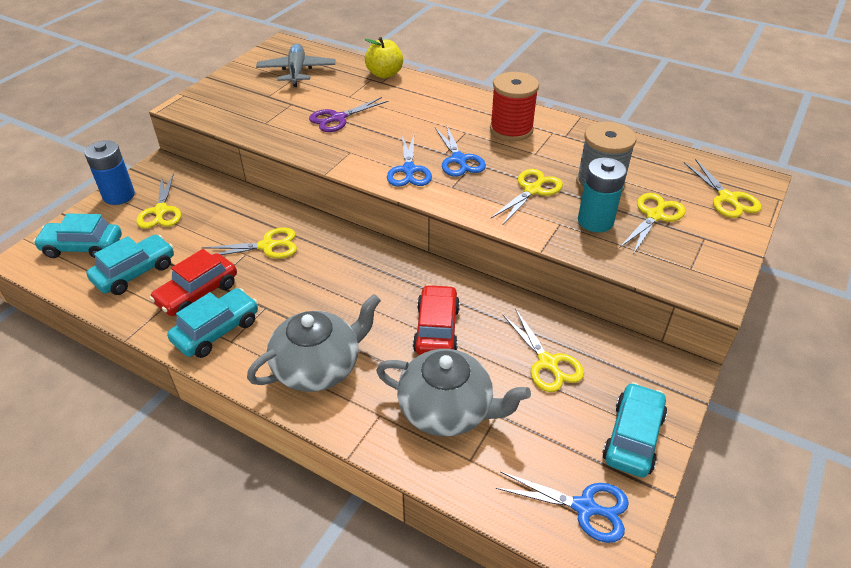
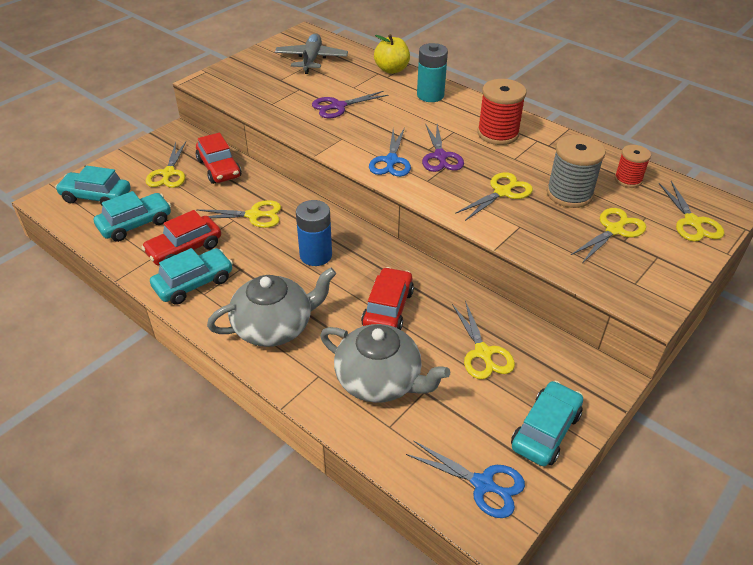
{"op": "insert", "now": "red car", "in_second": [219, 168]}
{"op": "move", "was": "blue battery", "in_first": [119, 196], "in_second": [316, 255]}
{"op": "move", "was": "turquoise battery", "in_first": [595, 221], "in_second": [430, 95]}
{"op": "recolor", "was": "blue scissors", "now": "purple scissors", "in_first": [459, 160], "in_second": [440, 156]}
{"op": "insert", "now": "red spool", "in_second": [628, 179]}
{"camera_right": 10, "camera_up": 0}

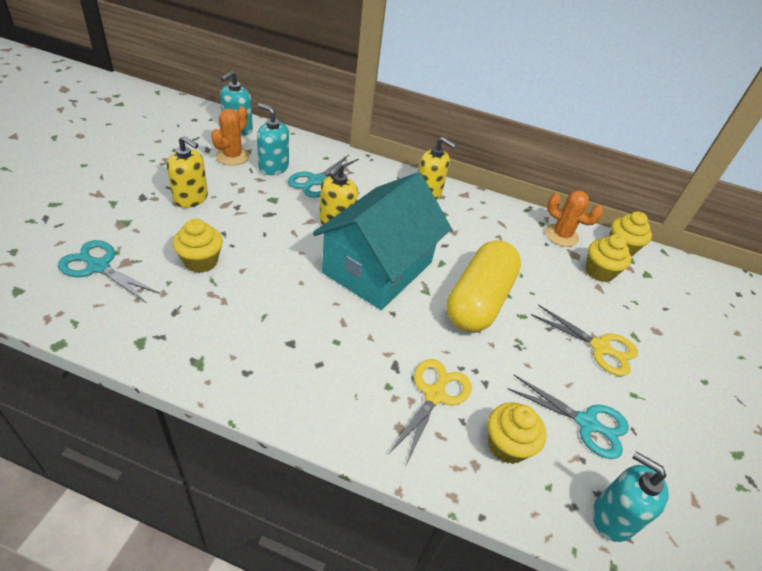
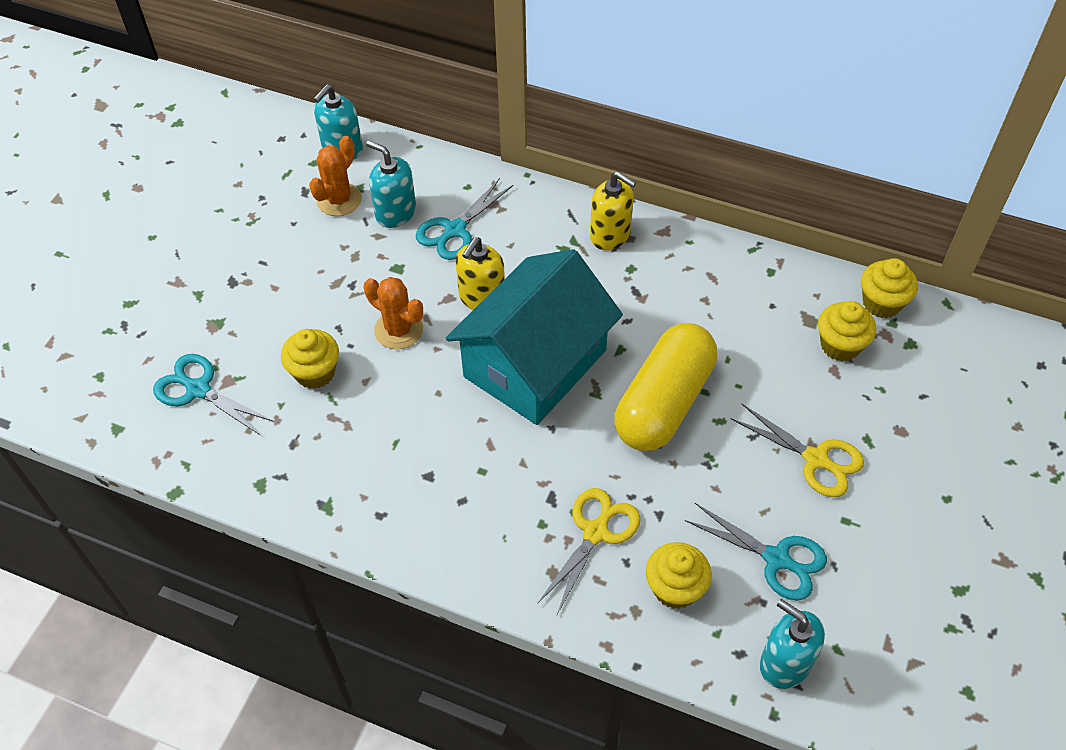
{"op": "move", "was": "orange cactus", "in_first": [561, 235], "in_second": [398, 330]}
{"op": "delete", "was": "yellow soap dispenser", "in_first": [191, 198]}
{"camera_right": 10, "camera_up": 10}

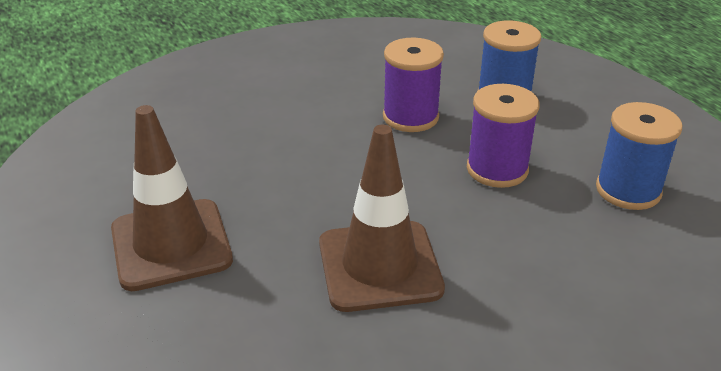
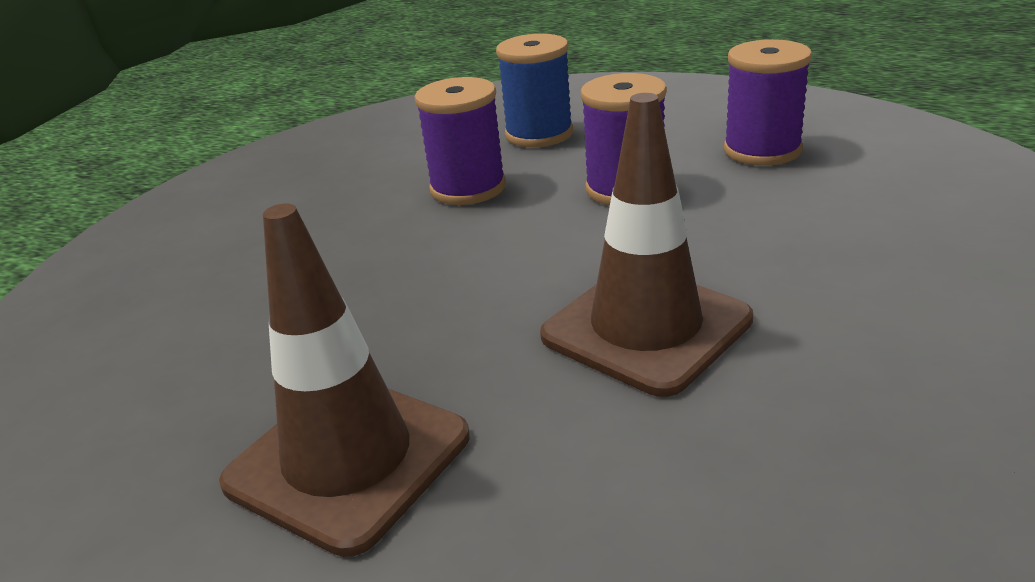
{"op": "recolor", "was": "blue spool", "now": "purple spool", "in_first": [628, 190], "in_second": [762, 150]}
{"camera_right": -35, "camera_up": -5}

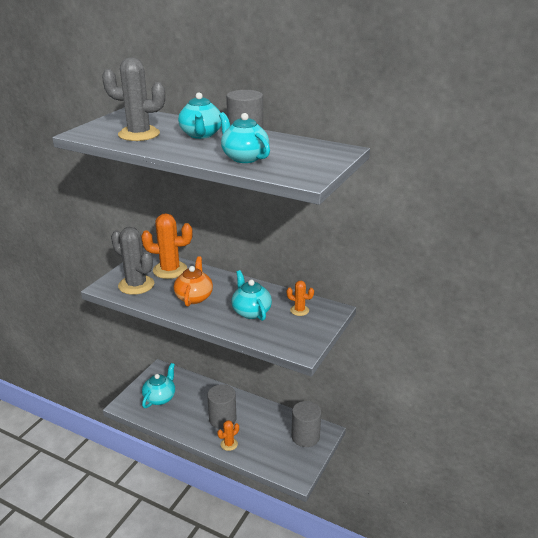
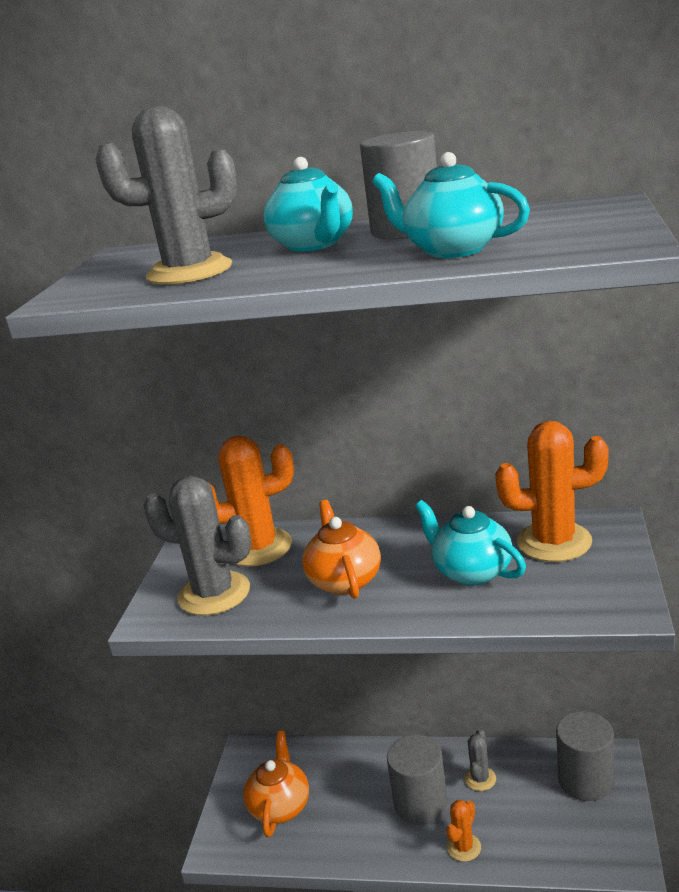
{"op": "recolor", "was": "turquoise teapot", "now": "orange teapot", "in_first": [160, 398], "in_second": [280, 806]}
{"op": "insert", "now": "grey cactus", "in_second": [480, 779]}
{"op": "resize", "was": "orange cactus", "in_first": [299, 310], "in_second": [554, 542], "ratio": 1.98}
{"camera_right": -15, "camera_up": -5}

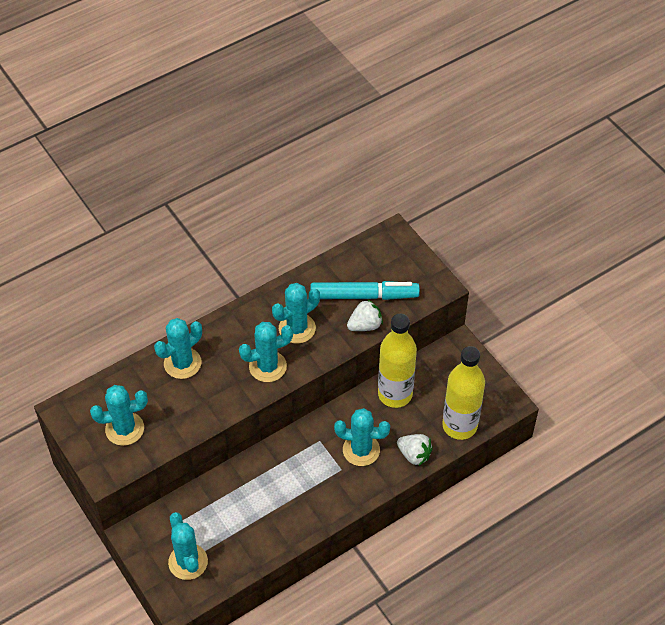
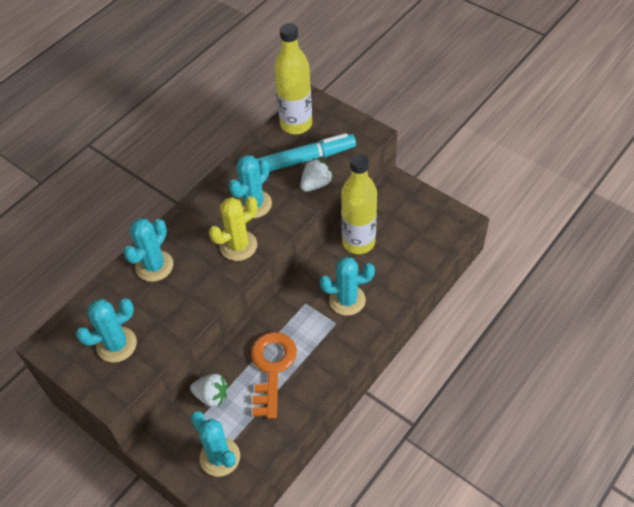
{"op": "move", "was": "white strawberry", "in_first": [414, 455], "in_second": [212, 396]}
{"op": "recolor", "was": "turquoise cactus", "now": "yellow cactus", "in_first": [267, 366], "in_second": [238, 246]}
{"op": "insert", "now": "orange key", "in_second": [272, 368]}
{"op": "move", "was": "yellow bottle", "in_first": [459, 425], "in_second": [296, 124]}
{"camera_right": -15, "camera_up": 0}

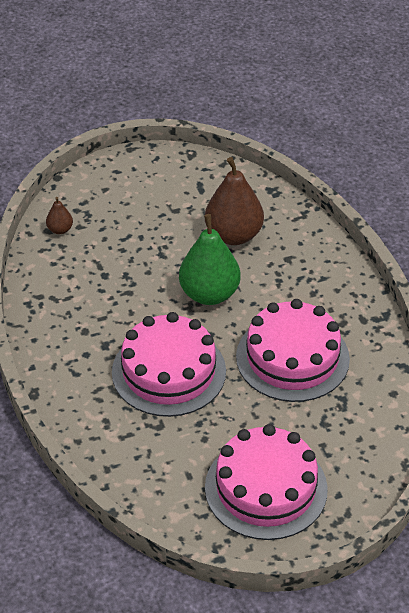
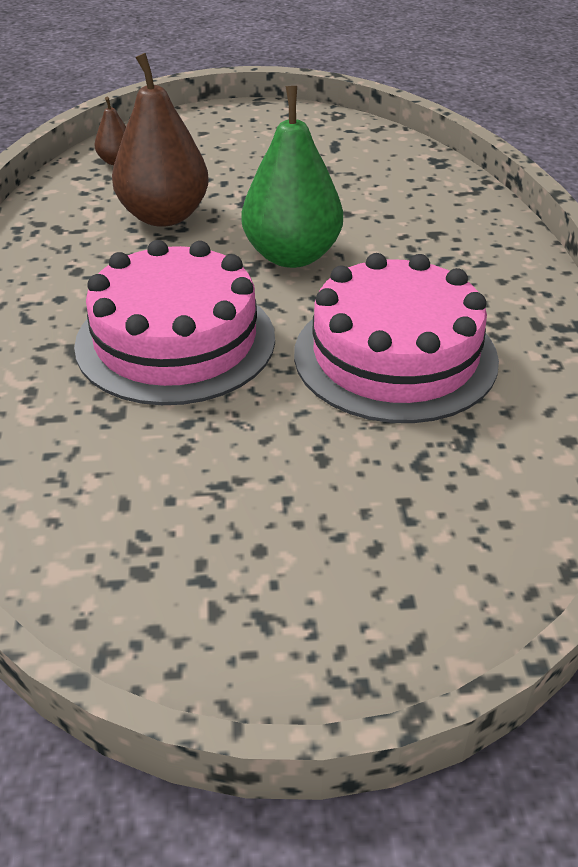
{"op": "move", "was": "brown pear", "in_first": [233, 235], "in_second": [164, 216]}
{"op": "delete", "was": "pink cake", "in_first": [266, 488]}
{"camera_right": 15, "camera_up": -5}

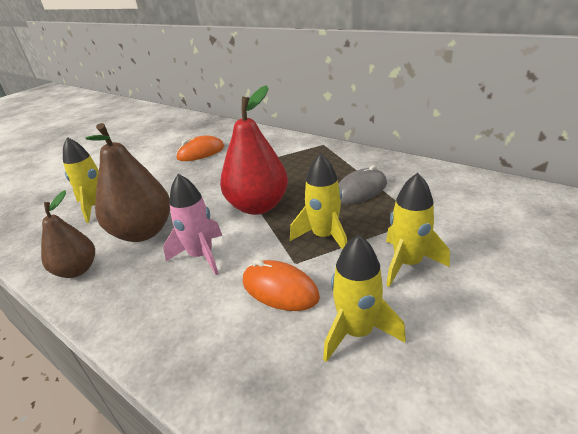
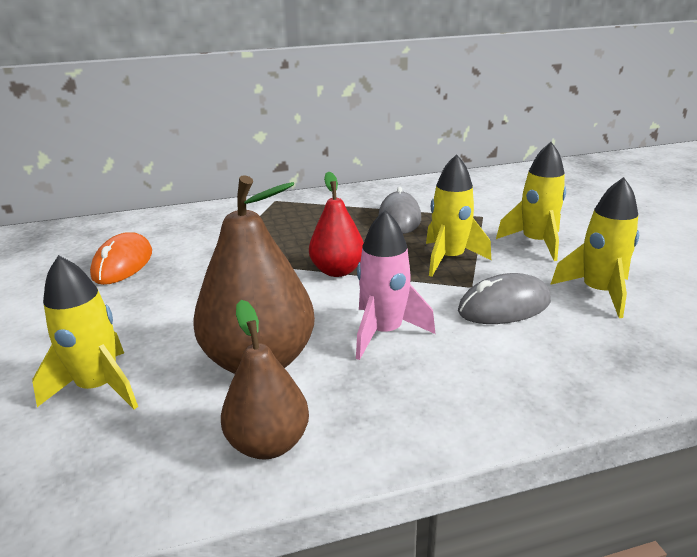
{"op": "resize", "was": "red pear", "in_first": [258, 206], "in_second": [337, 271], "ratio": 0.62}
{"op": "recolor", "was": "orange mouse", "now": "grey mouse", "in_first": [279, 289], "in_second": [504, 306]}
{"camera_right": -55, "camera_up": -5}

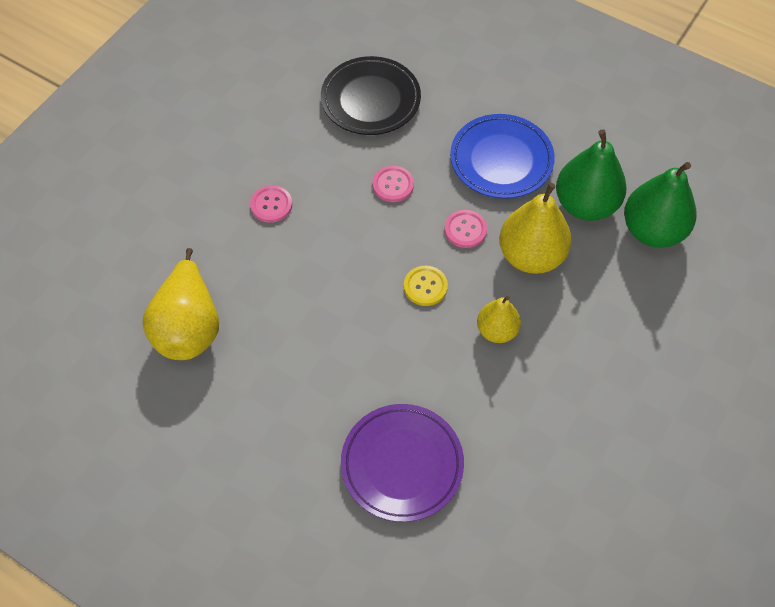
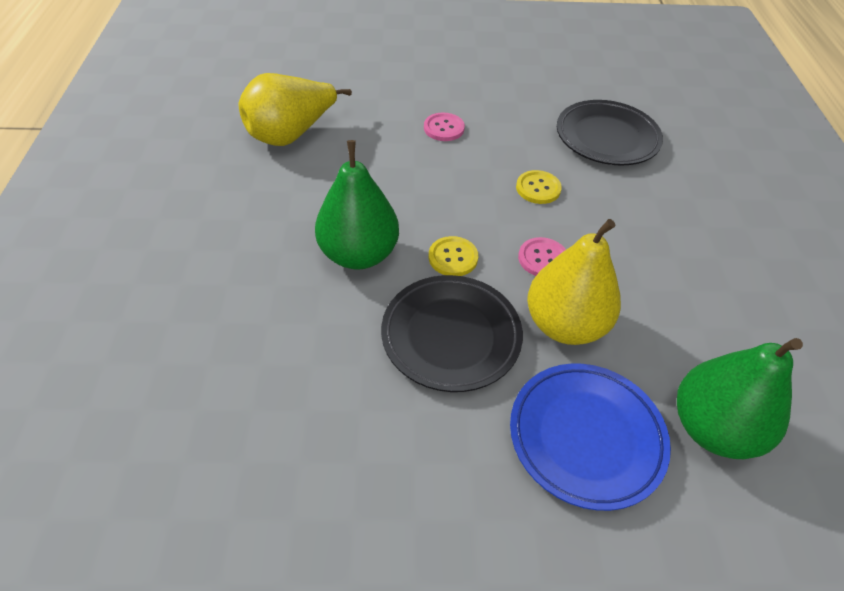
{"op": "move", "was": "green pear", "in_first": [585, 204], "in_second": [359, 254]}
{"op": "replace", "was": "yellow pear", "now": "black plate", "in_first": [497, 330], "in_second": [451, 336]}
{"op": "move", "was": "blue plate", "in_first": [501, 160], "in_second": [586, 437]}
{"op": "recolor", "was": "pink button", "now": "yellow button", "in_first": [393, 185], "in_second": [538, 188]}
{"op": "delete", "was": "purple plate", "in_first": [402, 464]}
{"camera_right": 55, "camera_up": -10}

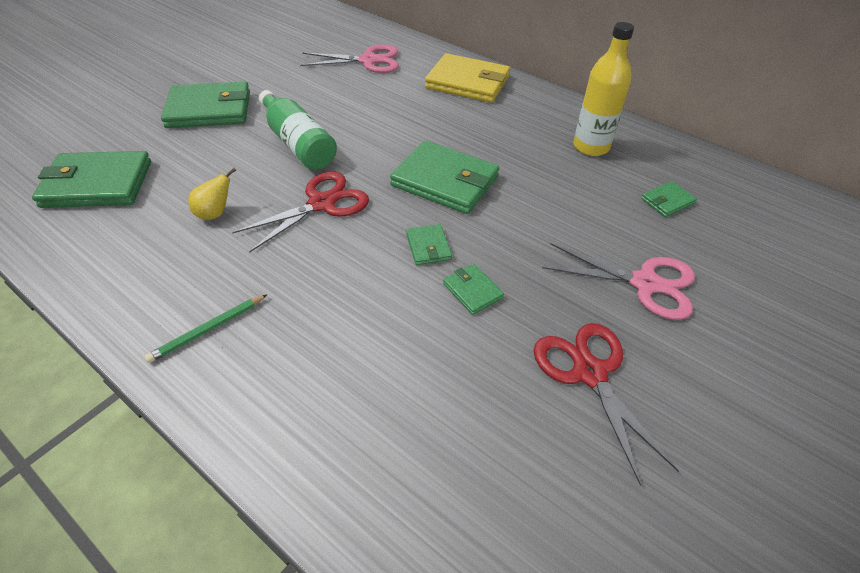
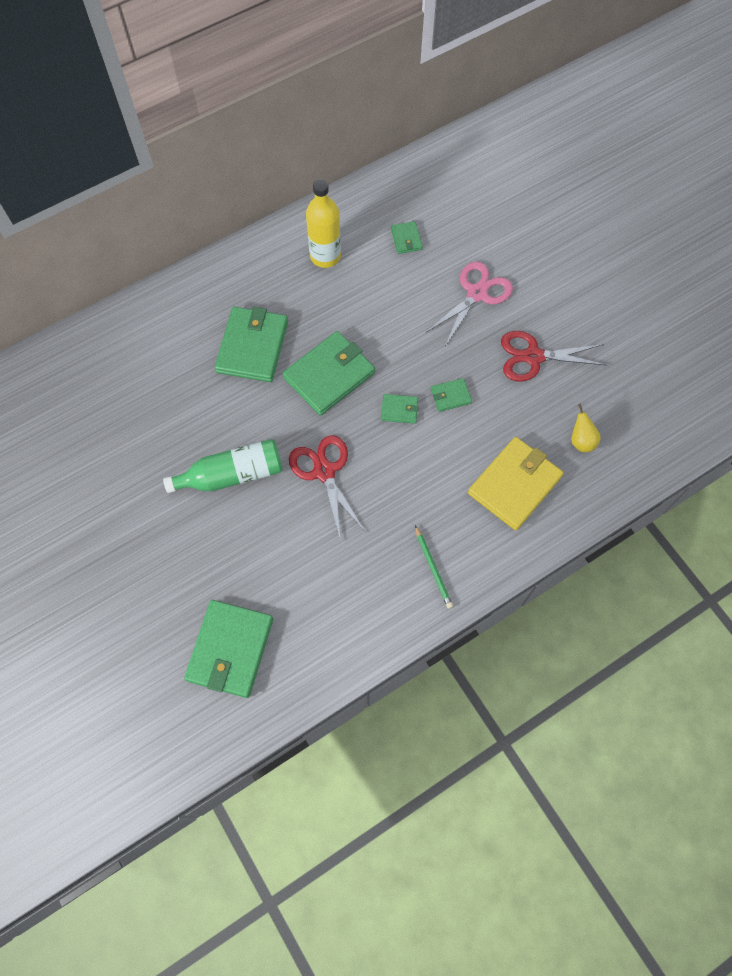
{"op": "move", "was": "green wallet", "in_first": [209, 110], "in_second": [253, 346]}
{"op": "move", "was": "yellow wallet", "in_first": [467, 82], "in_second": [515, 485]}
{"op": "move", "was": "yellow pear", "in_first": [215, 213], "in_second": [581, 441]}
{"op": "delete", "was": "pink scissors", "in_first": [368, 61]}
{"camera_right": -70, "camera_up": 20}

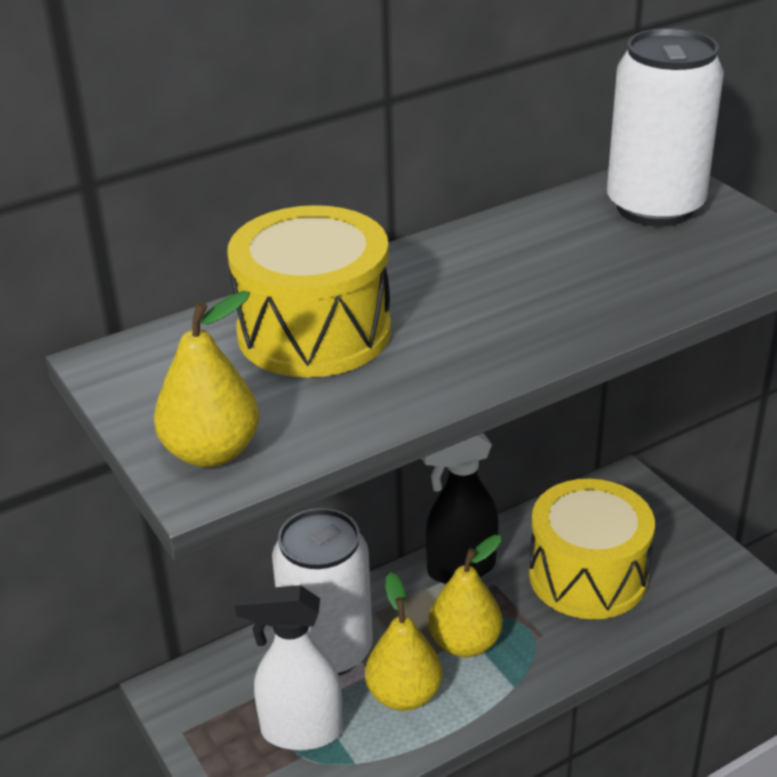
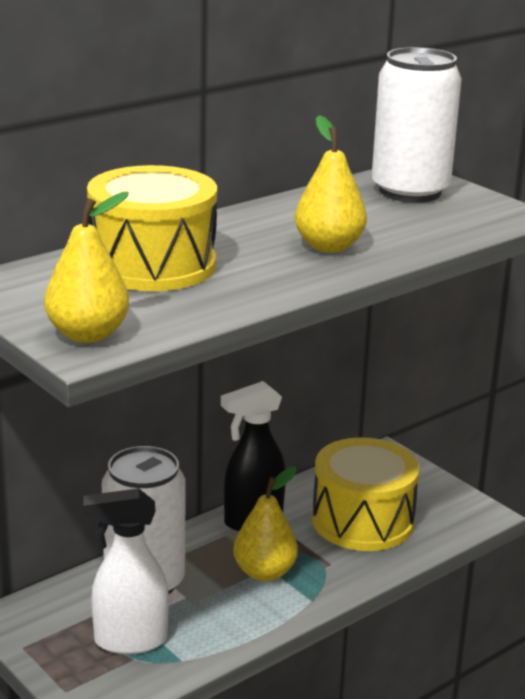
{"op": "move", "was": "yellow pear", "in_first": [404, 695], "in_second": [329, 246]}
{"camera_right": -10, "camera_up": -10}

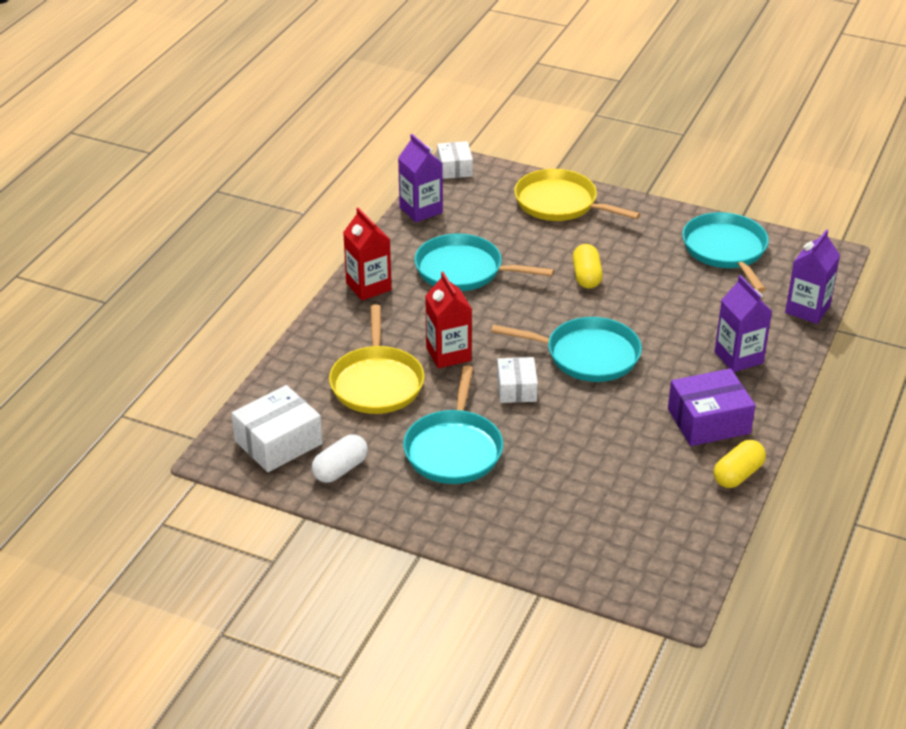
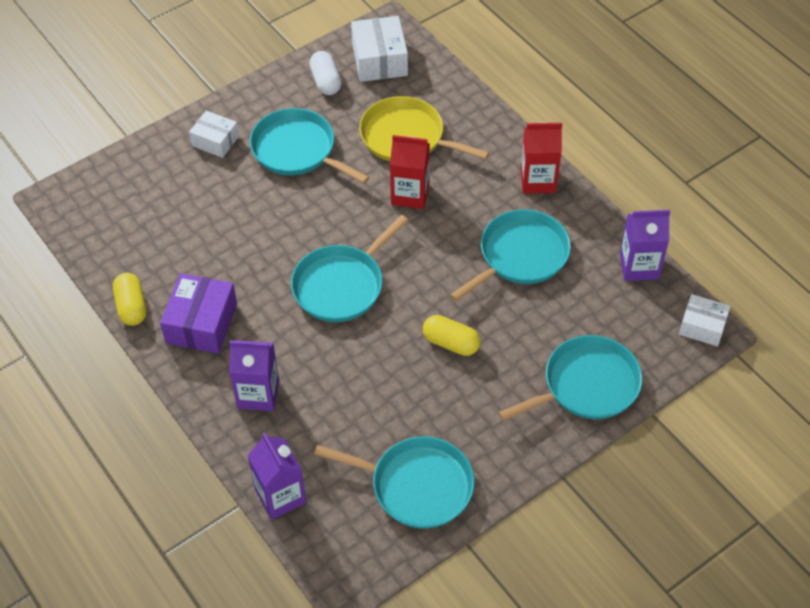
{"op": "move", "was": "white box", "in_first": [516, 389], "in_second": [215, 141]}
{"op": "recolor", "was": "yellow pan", "now": "turquoise pan", "in_first": [560, 203], "in_second": [586, 385]}
{"camera_right": 120, "camera_up": 15}

